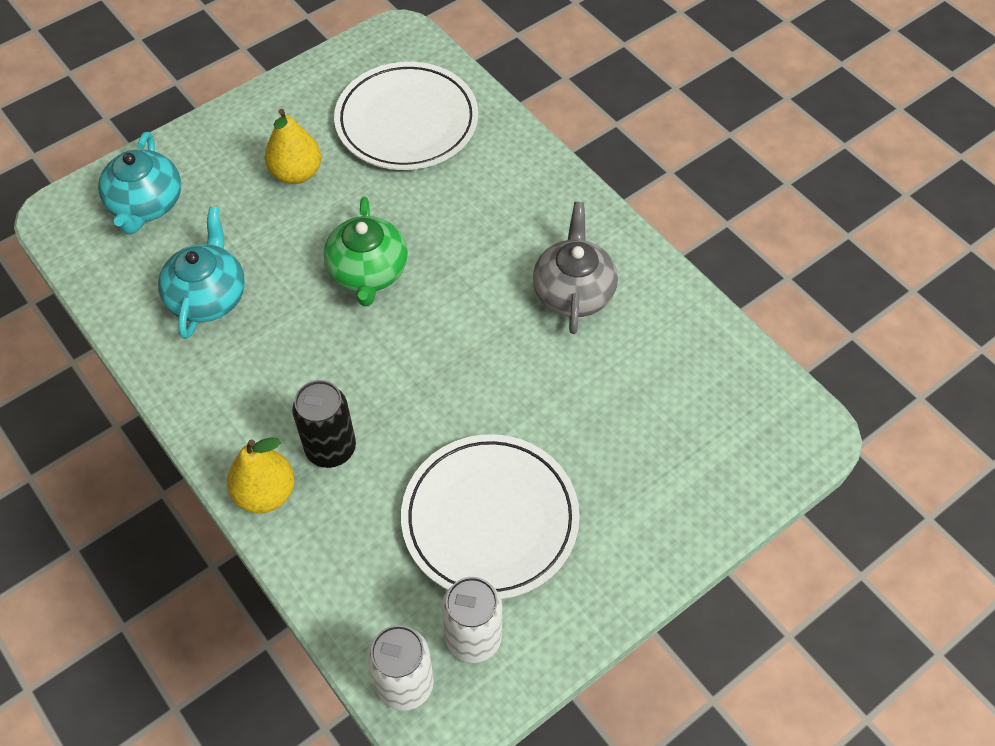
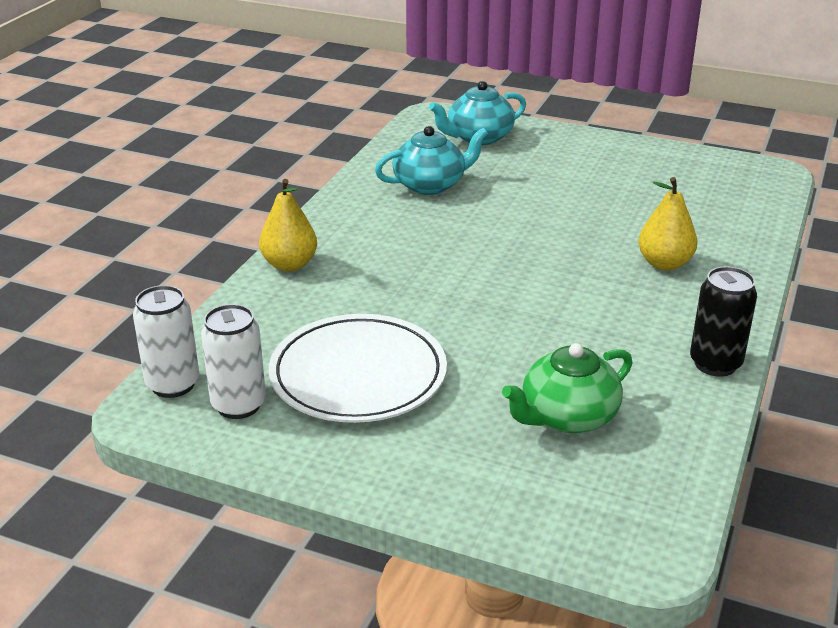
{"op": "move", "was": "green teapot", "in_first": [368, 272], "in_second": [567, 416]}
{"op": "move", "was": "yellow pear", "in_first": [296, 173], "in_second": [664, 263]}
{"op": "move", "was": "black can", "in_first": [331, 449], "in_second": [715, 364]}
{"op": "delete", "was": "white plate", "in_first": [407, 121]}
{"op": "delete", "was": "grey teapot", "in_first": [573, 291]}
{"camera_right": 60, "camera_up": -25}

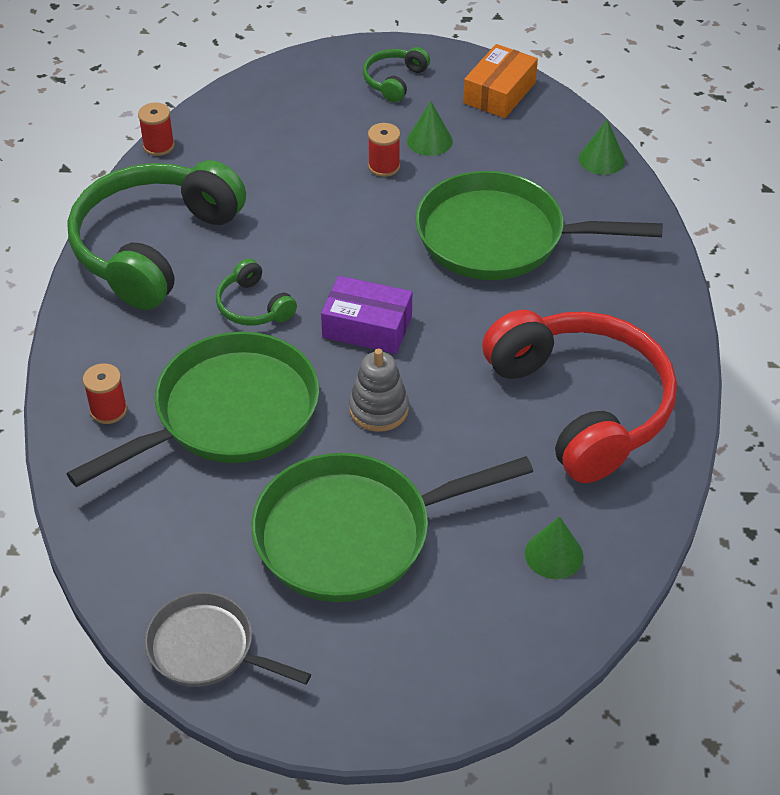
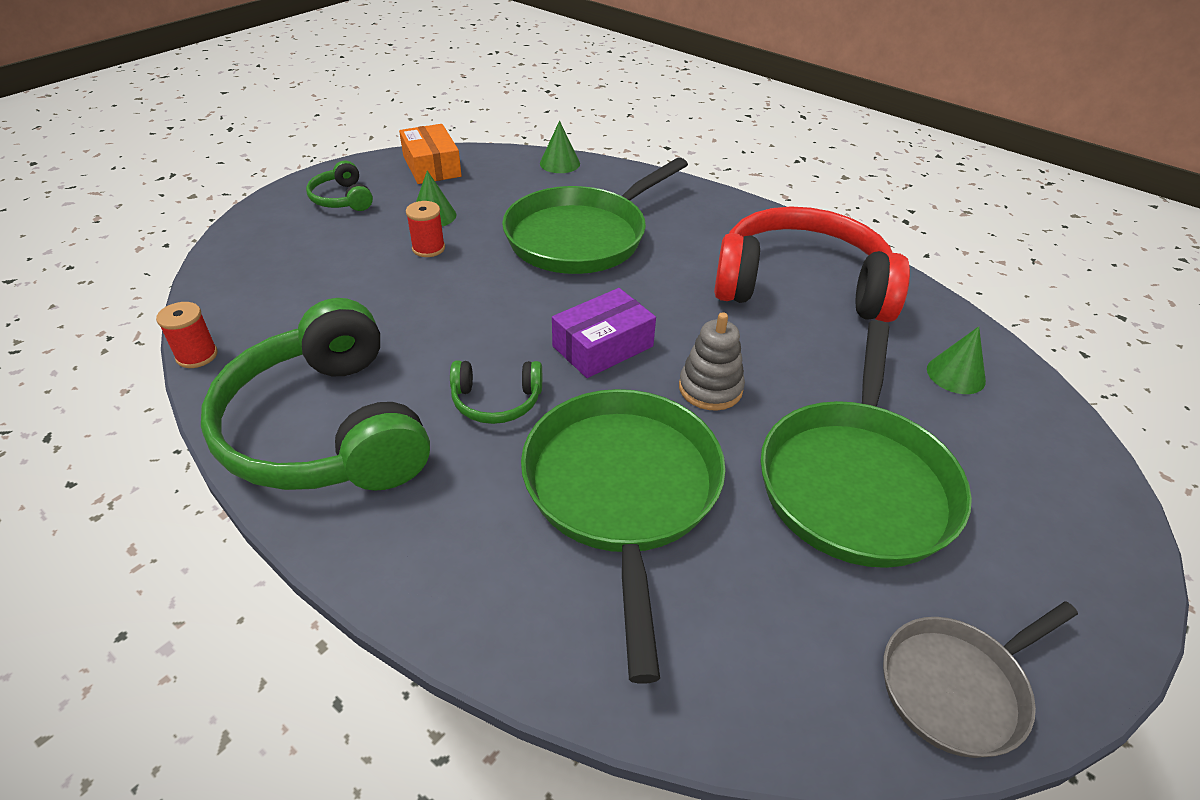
{"op": "delete", "was": "red spool", "in_first": [108, 410]}
{"camera_right": -55, "camera_up": -5}

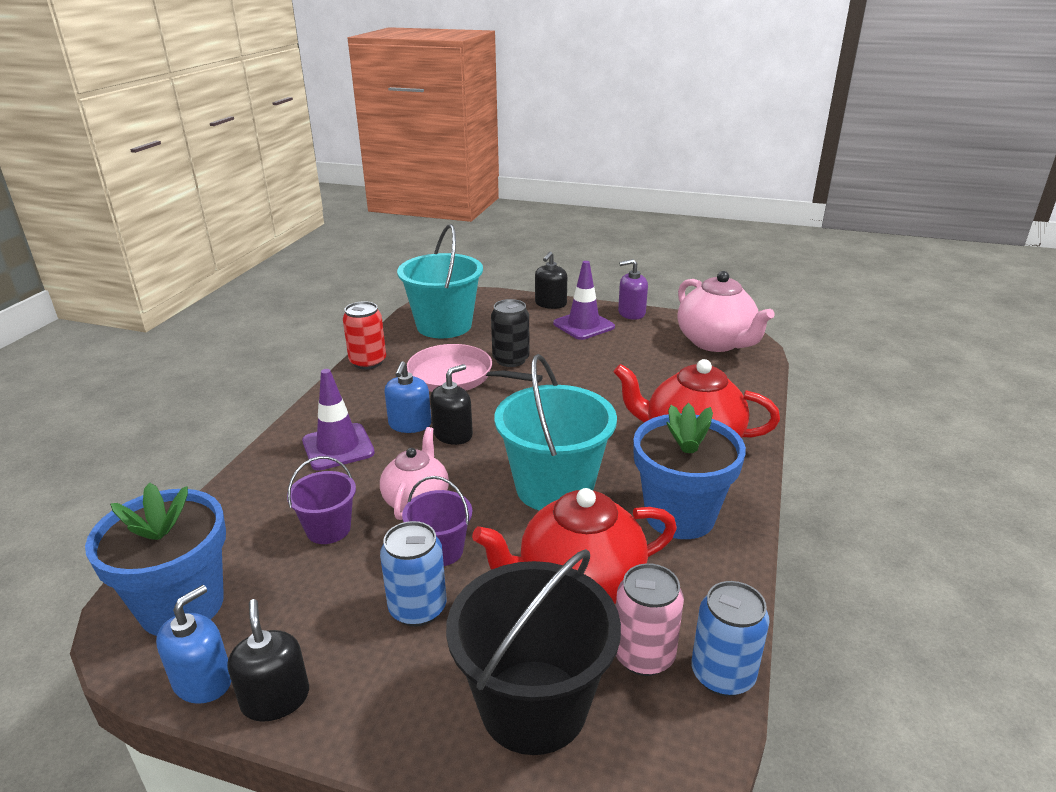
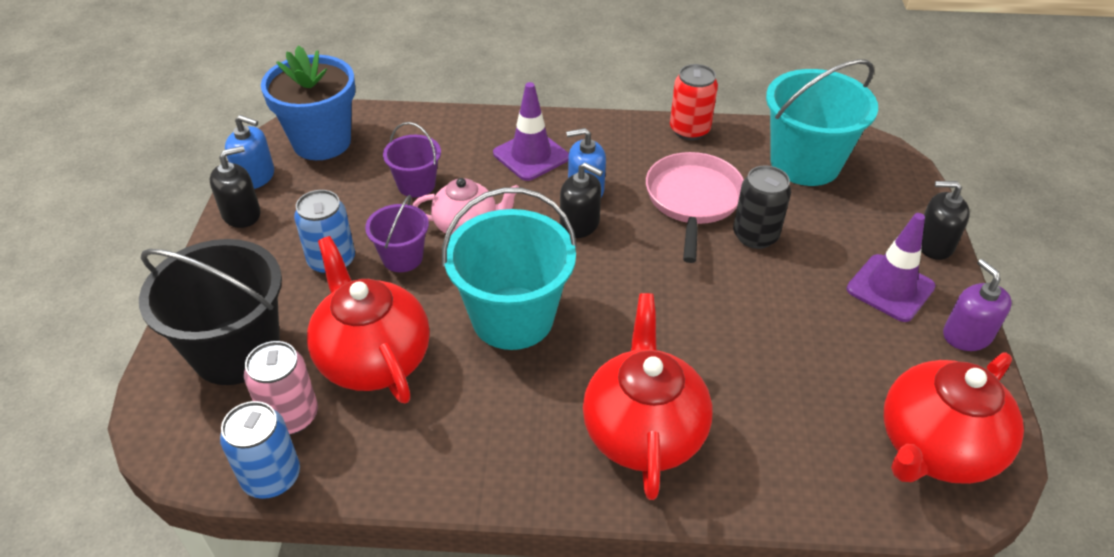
{"op": "recolor", "was": "pink teapot", "now": "red teapot", "in_first": [716, 342], "in_second": [935, 448]}
{"op": "delete", "was": "blue flower pot", "in_first": [680, 516]}
{"camera_right": 75, "camera_up": 15}

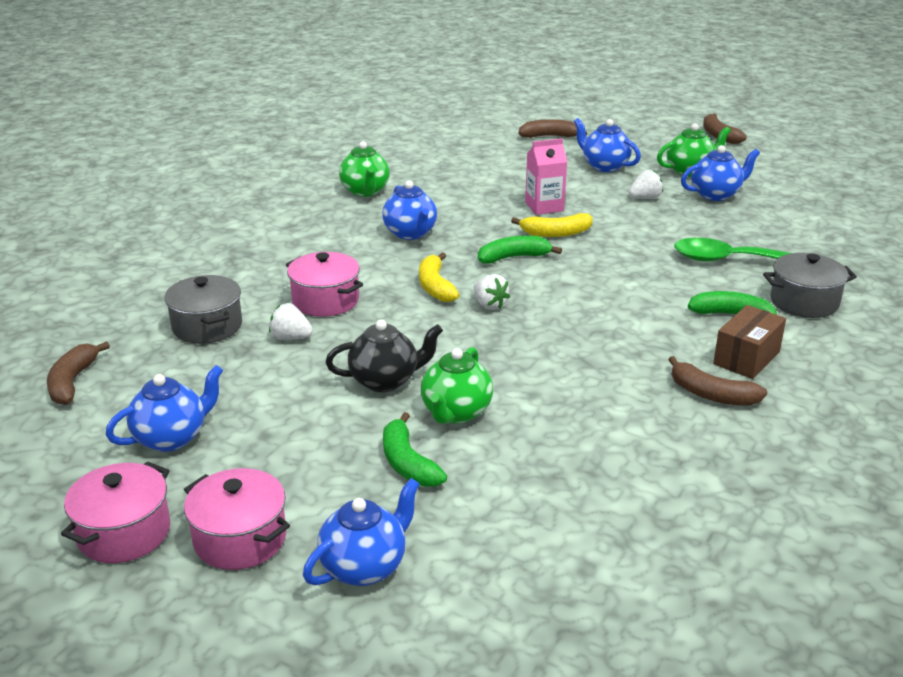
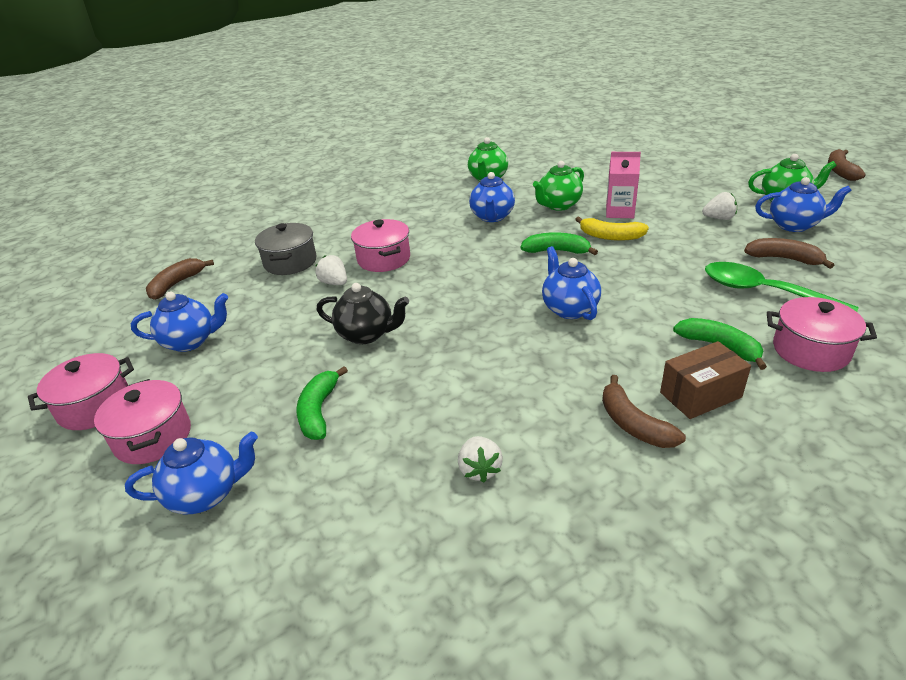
{"op": "move", "was": "white strawberry", "in_first": [489, 305], "in_second": [479, 469]}
{"op": "move", "was": "green teapot", "in_first": [456, 413], "in_second": [558, 205]}
{"op": "move", "was": "blue teapot", "in_first": [604, 166], "in_second": [569, 309]}
{"op": "move", "was": "brown banana", "in_first": [549, 136], "in_second": [784, 259]}
{"op": "recolor", "was": "grey pot", "now": "pink pot", "in_first": [804, 302], "in_second": [810, 350]}
{"op": "delete", "was": "yellow banana", "in_first": [435, 286]}
{"camera_right": 30, "camera_up": 5}

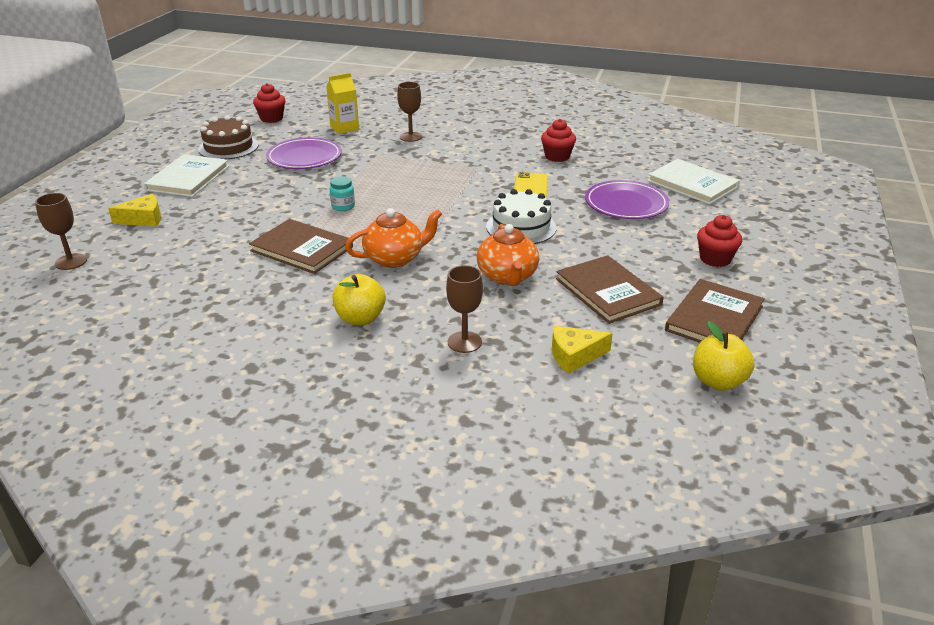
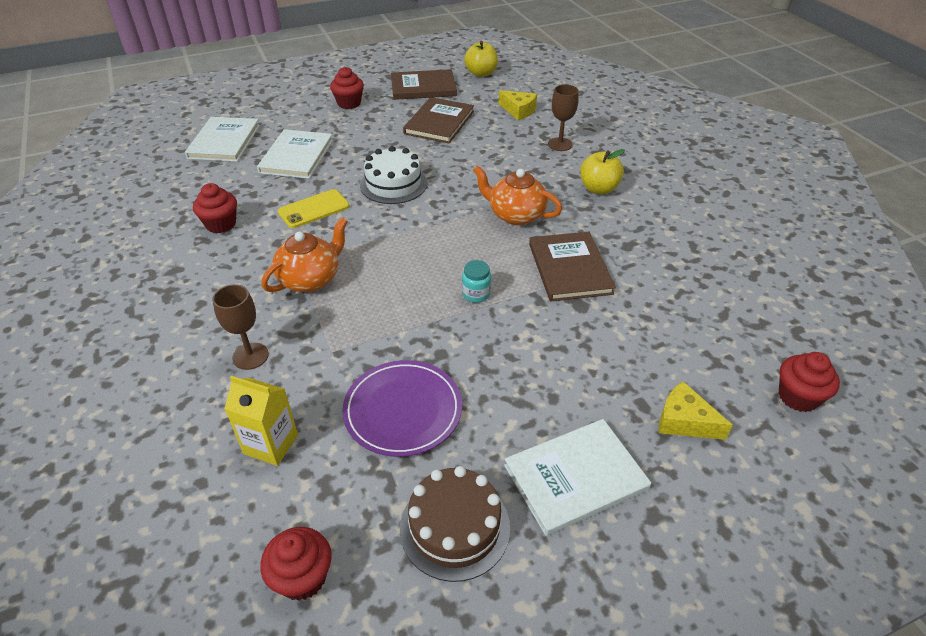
{"op": "replace", "was": "purple plate", "now": "white book", "in_first": [626, 204], "in_second": [296, 156]}
{"op": "move", "was": "orange teapot", "in_first": [507, 277], "in_second": [310, 279]}
{"op": "replace", "was": "brown goblet", "now": "red cupcake", "in_first": [71, 262], "in_second": [798, 397]}
{"camera_right": -130, "camera_up": 10}

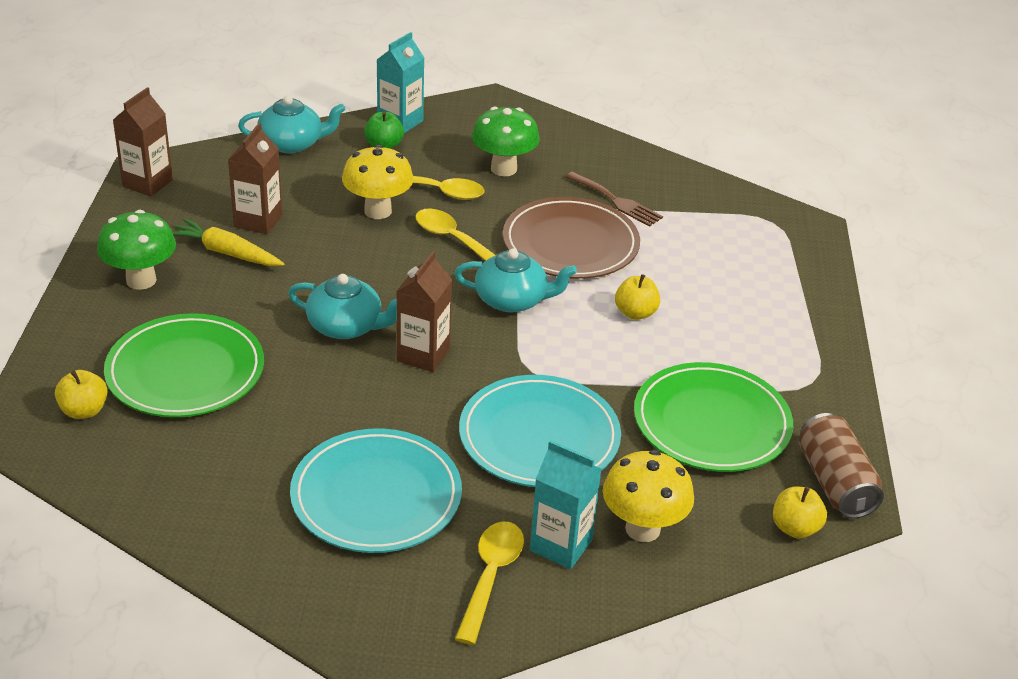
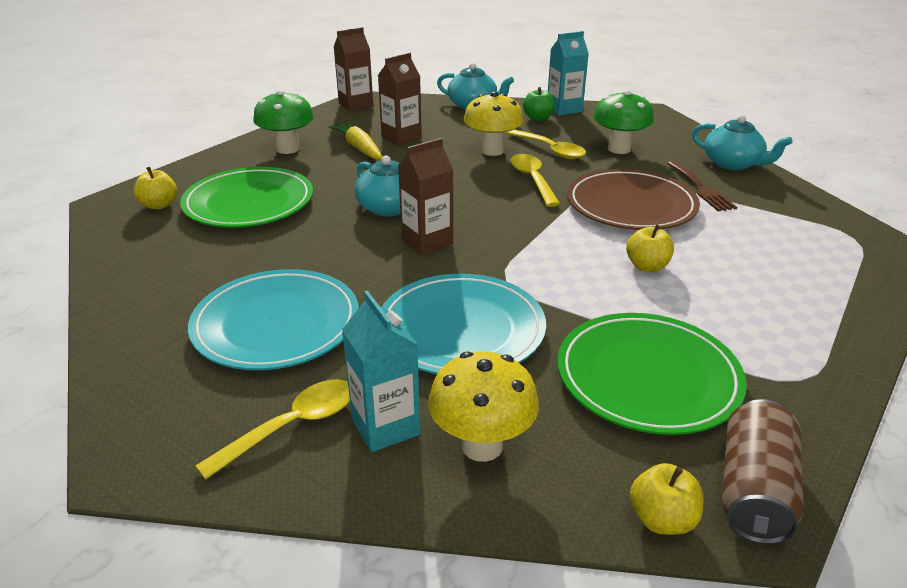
{"op": "move", "was": "turquoise teapot", "in_first": [512, 300], "in_second": [733, 164]}
{"camera_right": 35, "camera_up": -5}

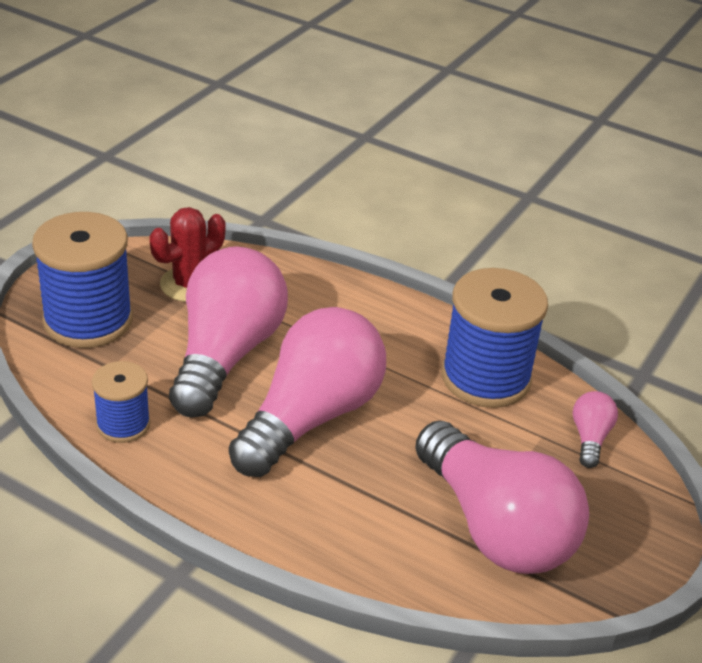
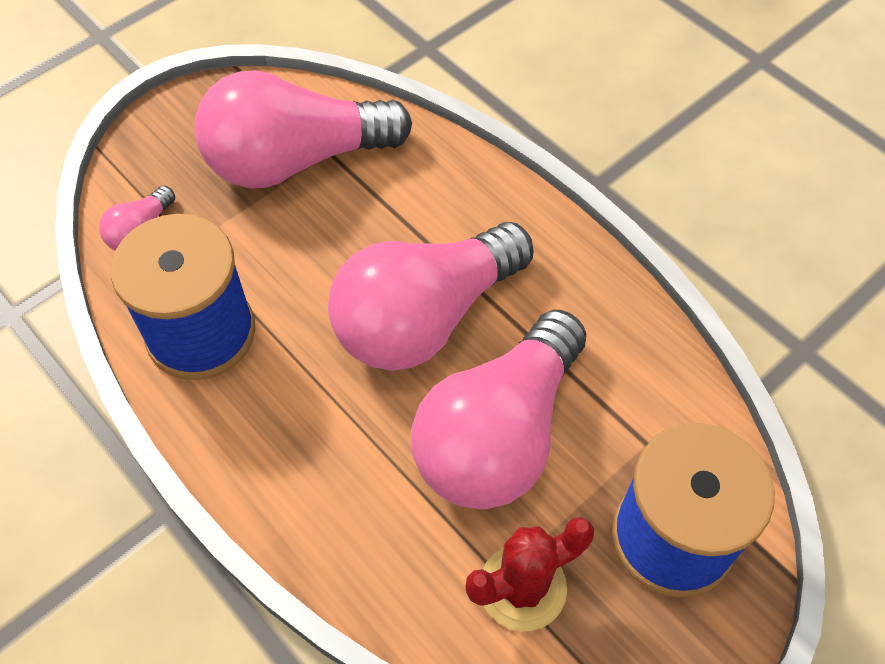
{"op": "rotate", "was": "pink light bulb", "in_first": [495, 527], "in_second": [296, 160], "clockwise": -90}
{"op": "delete", "was": "blue spool", "in_first": [123, 424]}
{"camera_right": -160, "camera_up": 20}

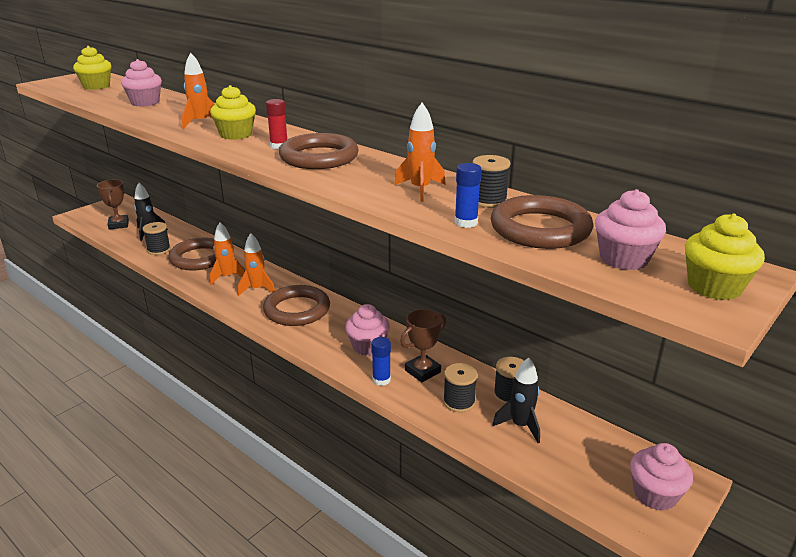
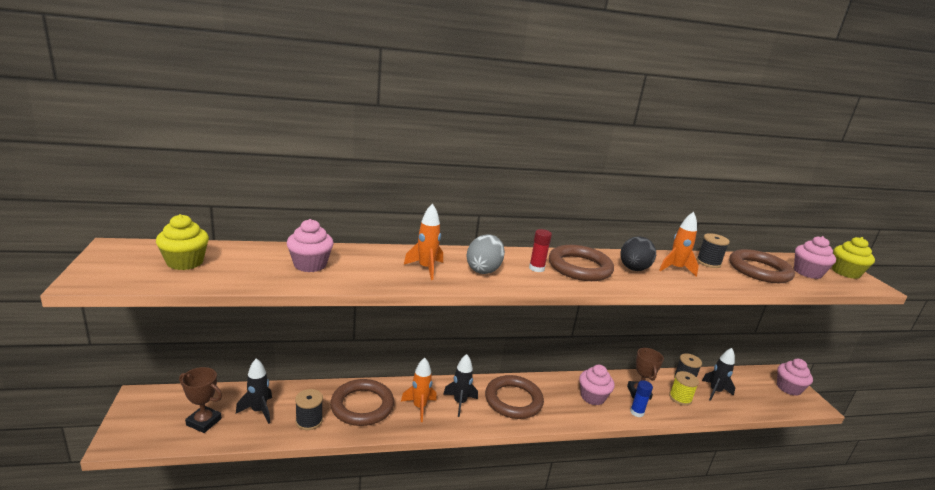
{"op": "recolor", "was": "orange rocket", "now": "black rocket", "in_first": [257, 289], "in_second": [459, 403]}
{"op": "replace", "was": "yellow cupcake", "now": "grey egg", "in_first": [236, 134], "in_second": [483, 270]}
{"op": "insert", "now": "black egg", "in_second": [633, 269]}
{"op": "recolor", "was": "black spool", "now": "yellow spool", "in_first": [459, 402], "in_second": [680, 398]}
{"op": "delete", "was": "blue glue stick", "in_first": [466, 222]}
{"camera_right": -55, "camera_up": -5}

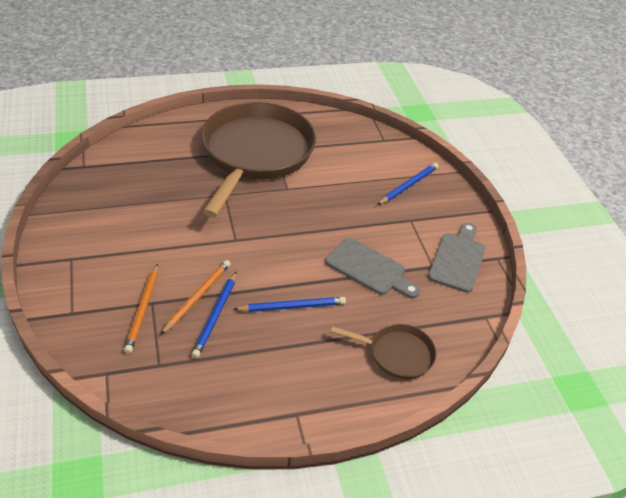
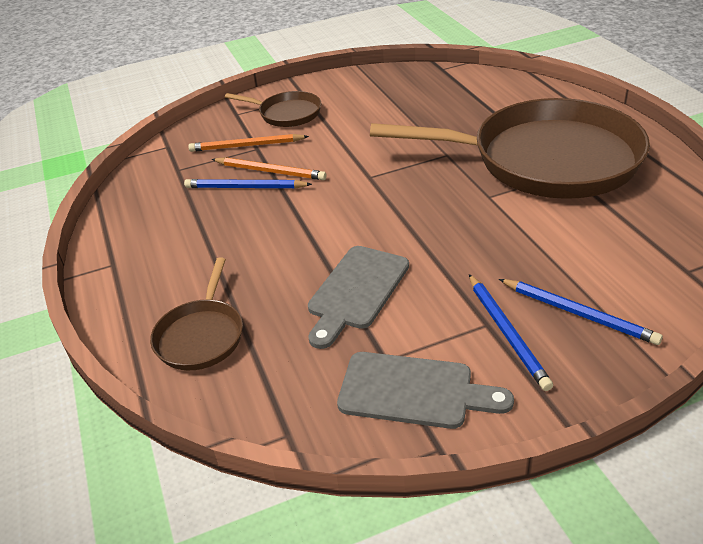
{"op": "insert", "now": "brown pan", "in_second": [287, 114]}
{"op": "move", "was": "blue pencil", "in_first": [292, 306], "in_second": [507, 333]}
{"camera_right": 90, "camera_up": -5}

